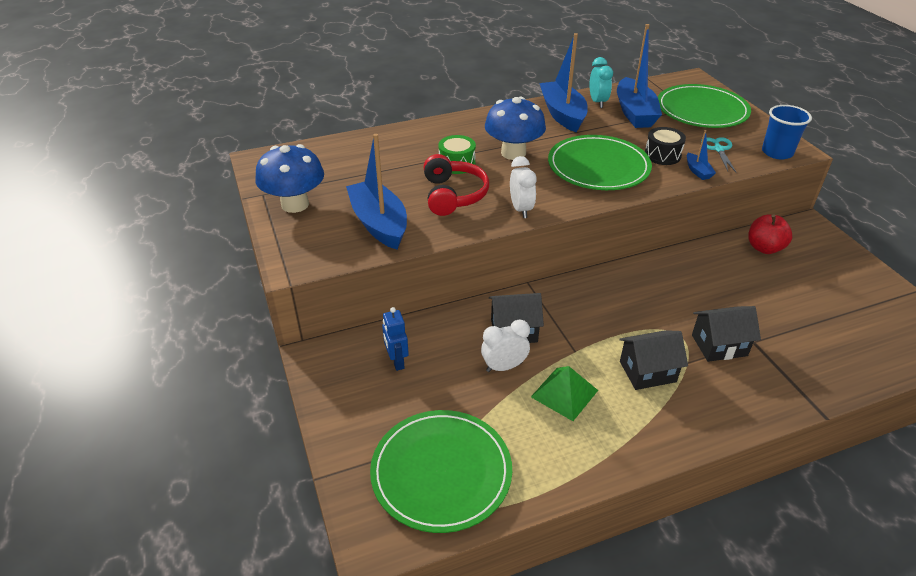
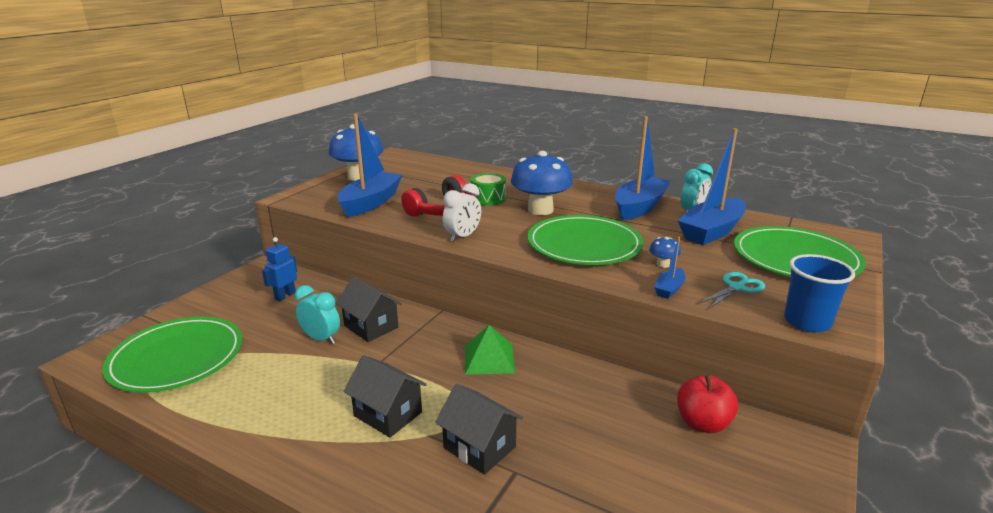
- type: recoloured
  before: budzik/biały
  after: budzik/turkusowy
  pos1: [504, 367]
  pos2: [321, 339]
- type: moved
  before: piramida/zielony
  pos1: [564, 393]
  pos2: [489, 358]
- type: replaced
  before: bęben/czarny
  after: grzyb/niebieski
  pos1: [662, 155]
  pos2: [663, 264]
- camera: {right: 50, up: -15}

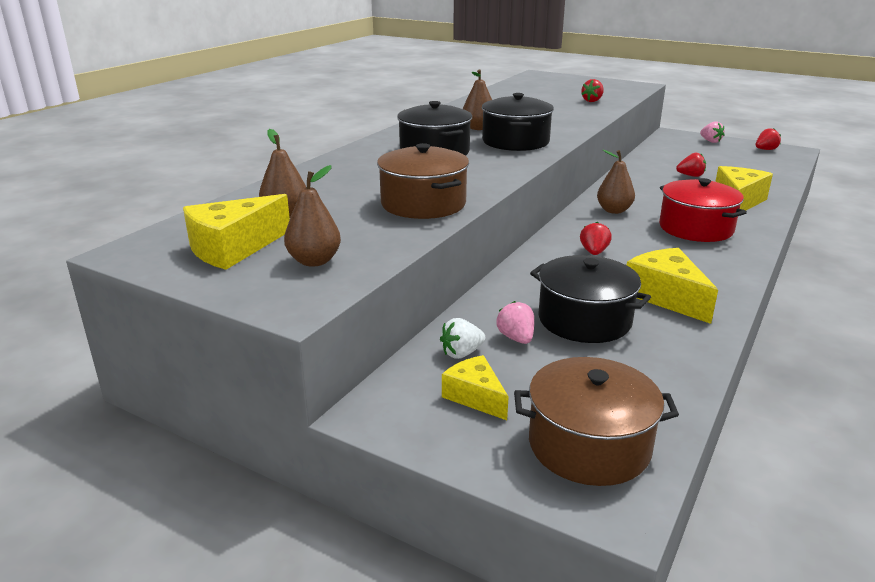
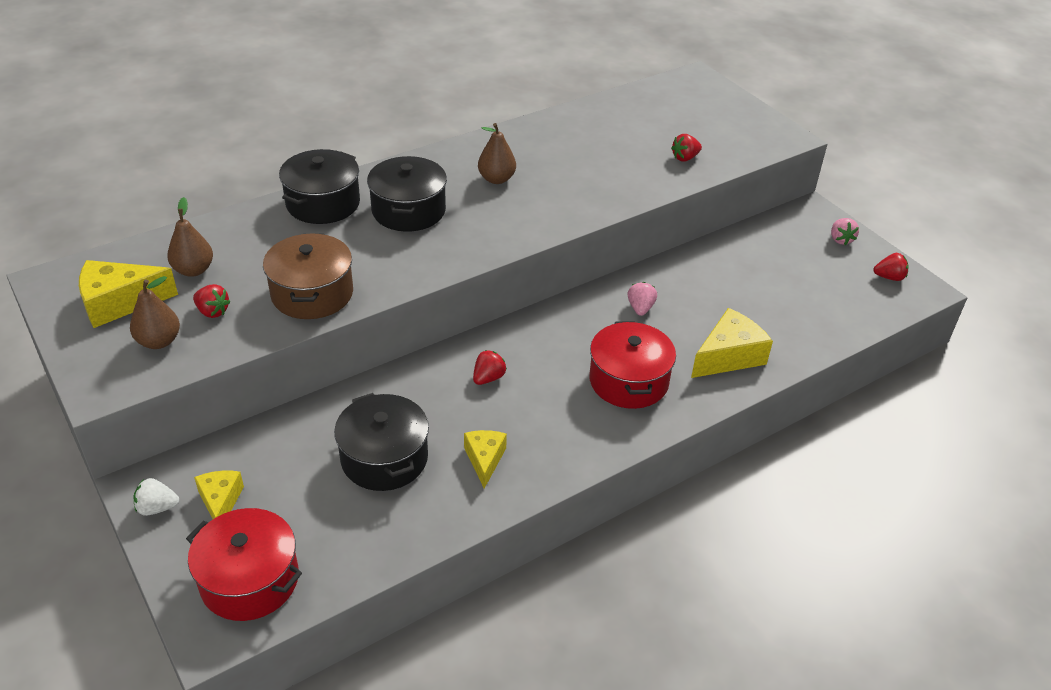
- type: moved
  before: truskawka/biały
  pos1: [461, 353]
  pos2: [157, 508]
- type: moved
  before: garnek/czarny
  pos1: [515, 141]
  pos2: [323, 203]
- type: moved
  before: truskawka/różowy
  pos1: [516, 338]
  pos2: [640, 308]
- type: recoloured
  before: garnek/brązowy
  after: garnek/czerwony
  pos1: [589, 445]
  pos2: [249, 580]
- type: removed
  before: gruszka/brązowy
  pos1: [614, 210]
- type: resized
  before: ser/żółty
  pos1: [666, 297]
  pos2: [484, 460]
  scale: 0.63
- type: moved
  before: truskawka/czerwony
  pos1: [690, 176]
  pos2: [212, 311]
- camera: {right: 25, up: 15}

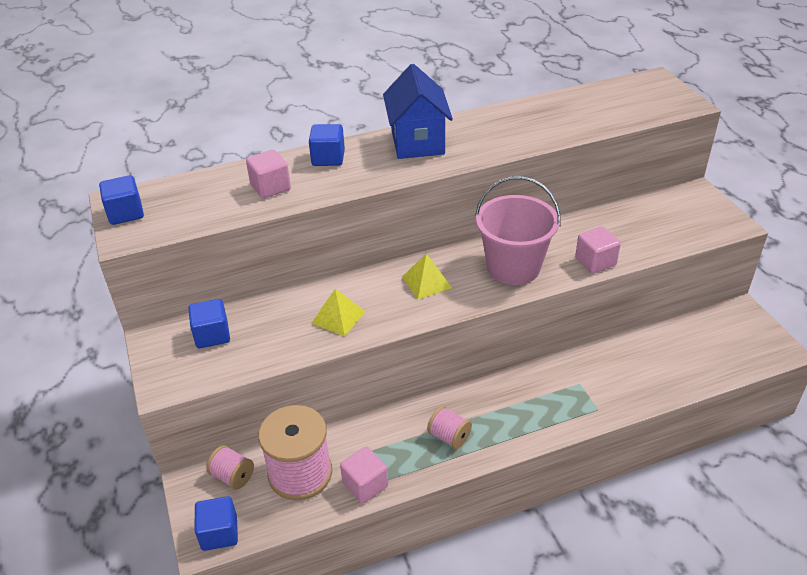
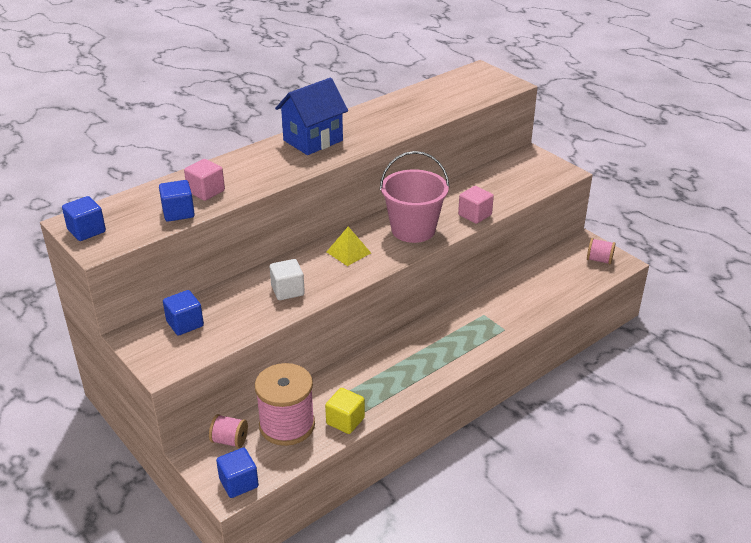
- type: moved
  before: sześcian/niebieski
  pos1: [328, 158]
  pos2: [178, 213]
- type: replaced
  before: piramida/żółty
  after: sześcian/biały
  pos1: [338, 317]
  pos2: [287, 290]
- type: recoloured
  before: sześcian/różowy
  after: sześcian/żółty
  pos1: [365, 485]
  pos2: [345, 421]
- type: turned
  before: domek/niebieski
  pos1: [417, 142]
  pos2: [313, 140]
  turn: 75
- type: moved
  before: szpulka/różowy
  pos1: [449, 436]
  pos2: [599, 260]
- camera: {right: -20, up: -5}

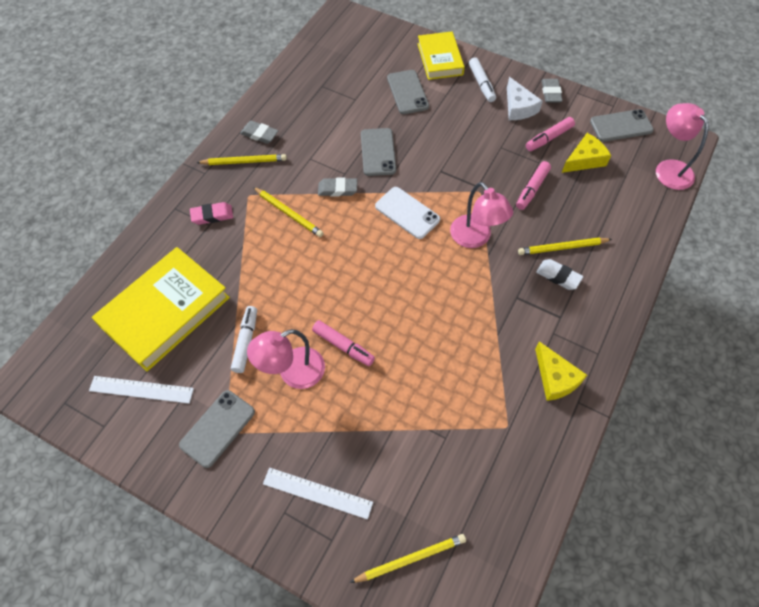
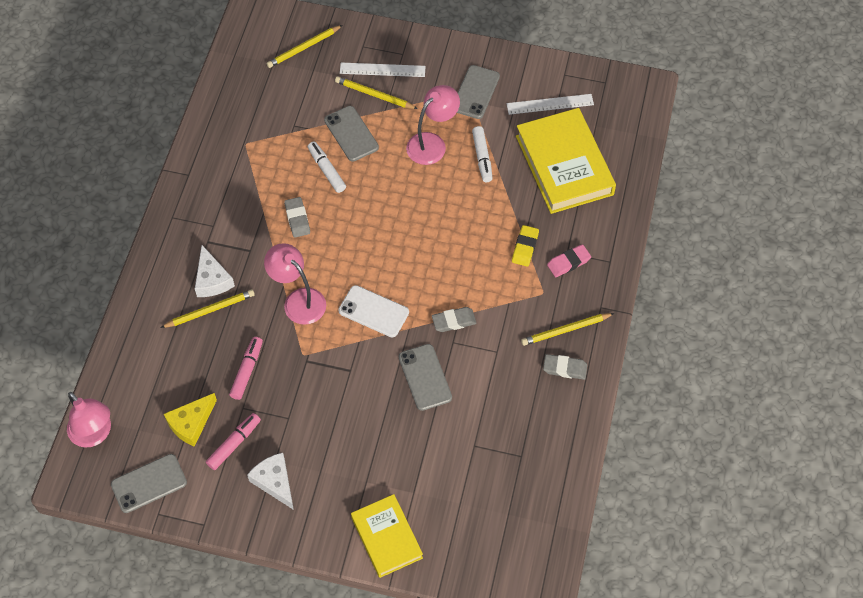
- type: turned
  before: książka/żółty
  pos1: [165, 312]
  pos2: [564, 165]
  turn: -45
- type: moved
  before: ołówek/żółty
  pos1: [288, 213]
  pos2: [374, 95]
- type: removed
  before: flamaster/różowy
  pos1: [343, 346]
- type: moved
  before: telefon/szary
  pos1: [407, 92]
  pos2: [351, 134]
- type: moved
  before: flamaster/biały
  pos1: [481, 84]
  pos2: [326, 170]
- type: removed
  before: ser/żółty
  pos1: [555, 378]
- type: replaced
  before: gumka do mazania/biały
  after: ser/biały
  pos1: [558, 276]
  pos2: [212, 280]
- type: moved
  before: gumka do mazania/szary
  pos1: [551, 93]
  pos2: [297, 219]
- type: added
  after: gumka do mazania/żółty
  pos2: [525, 247]
- camera: {right: 165, up: 0}

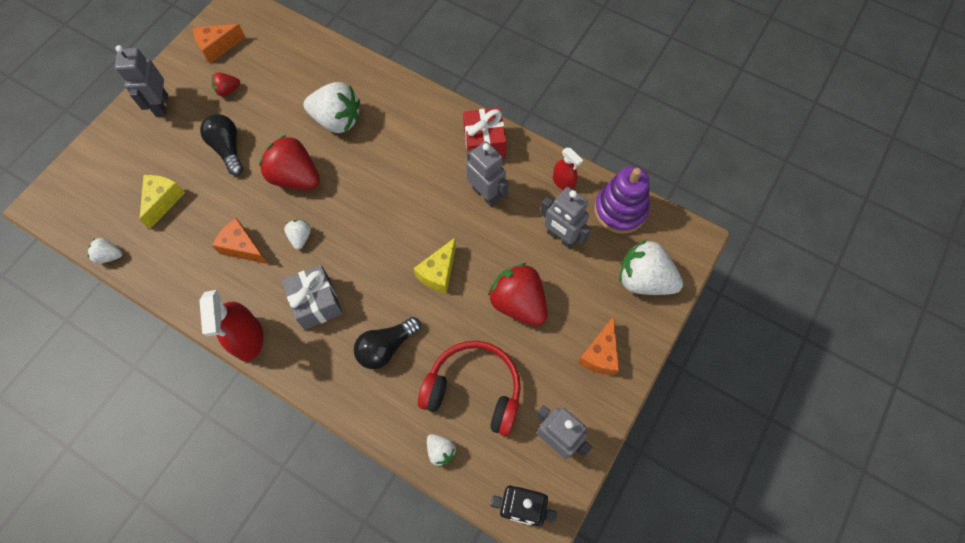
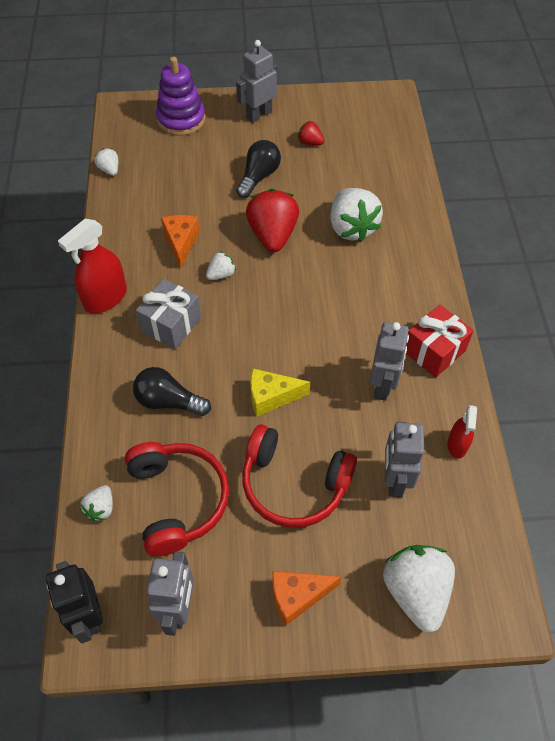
- type: removed
  before: ser/żółty
  pos1: [163, 201]
- type: removed
  before: ser/pomarańczowy
  pos1: [217, 47]
- type: replaced
  before: truskawka/czerwony
  after: słuchawki/czerwony
  pos1: [518, 303]
  pos2: [294, 484]
- type: moved
  before: zabawka nakładanka/fioletowy
  pos1: [620, 210]
  pos2: [181, 119]
- camera: {right: 55, up: -10}

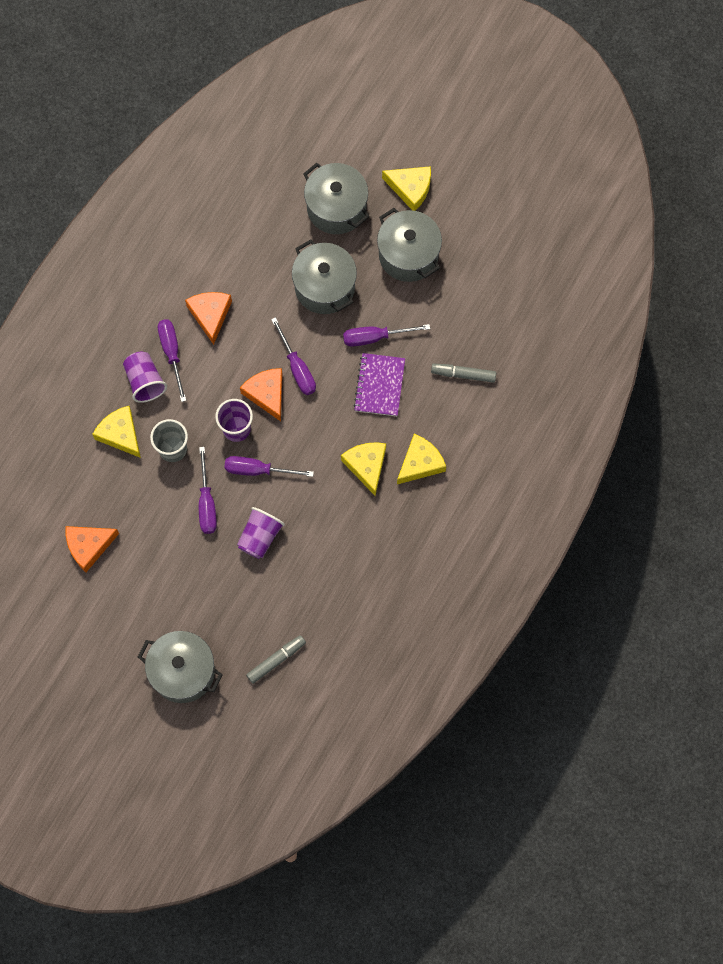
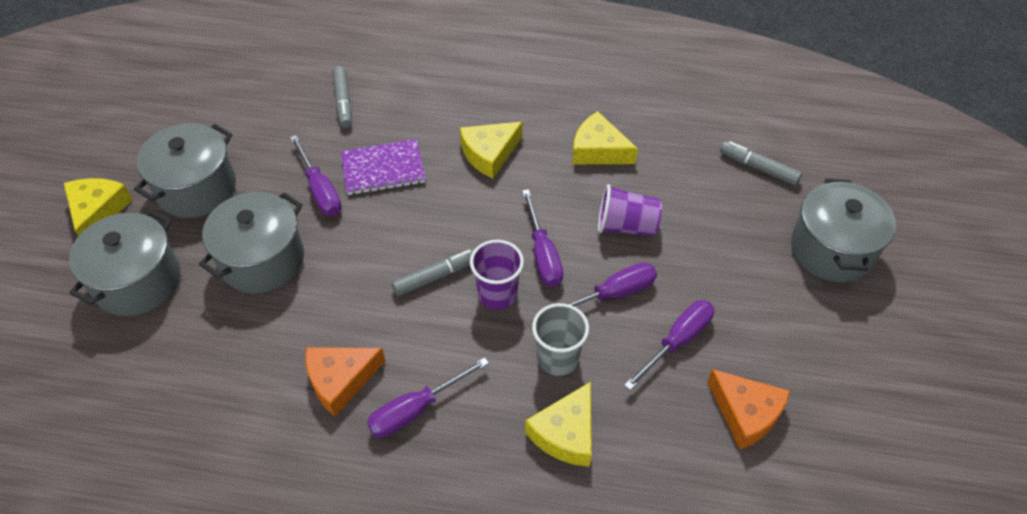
- type: removed
  before: szklanka/fioletowy
  pos1: [145, 381]
- type: replaced
  before: ser/pomarańczowy
  after: flamaster/szary
  pos1: [267, 394]
  pos2: [436, 276]
- type: moved
  before: śrubokręt/fioletowy
  pos1: [297, 368]
  pos2: [677, 341]
- type: moved
  before: ser/żółty
  pos1: [420, 463]
  pos2: [598, 150]
- camera: {right: -110, up: -20}

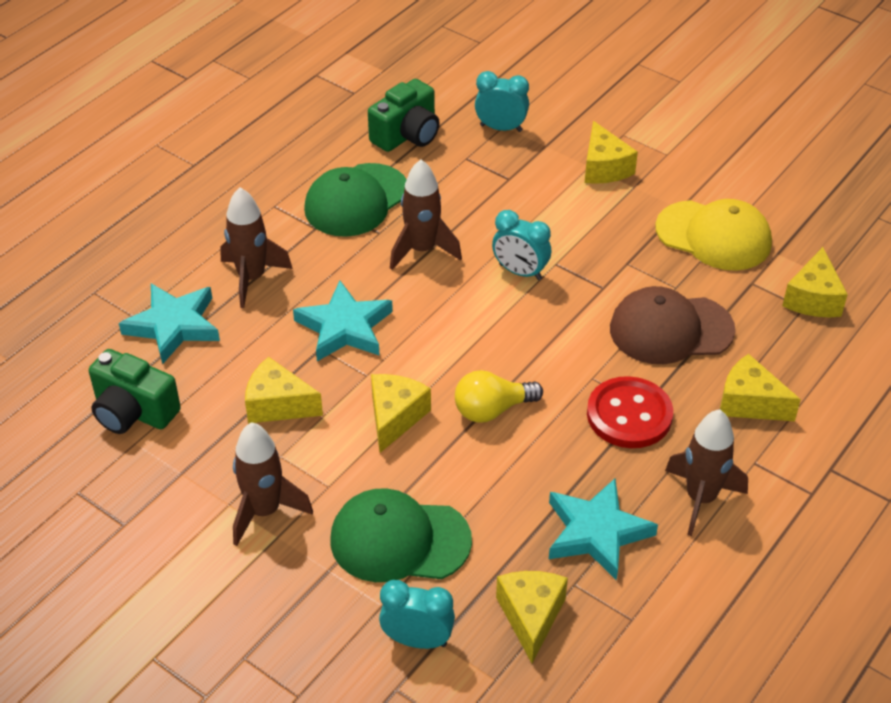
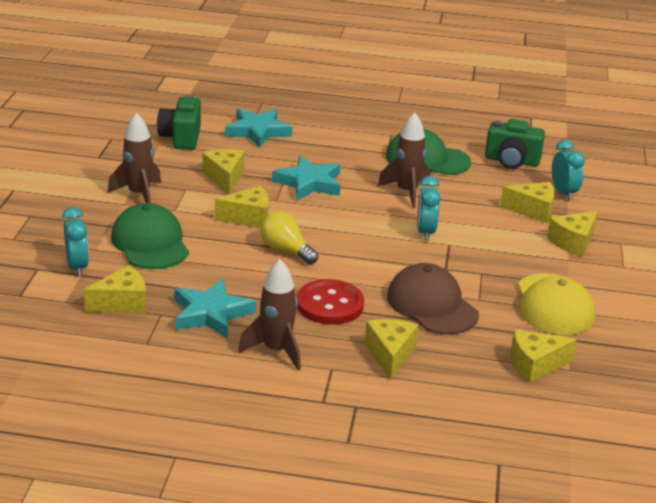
- type: removed
  before: rakieta/brązowy
  pos1: [252, 278]
- type: added
  after: ser/żółty
  pos2: [533, 210]
- camera: {right: 60, up: -15}

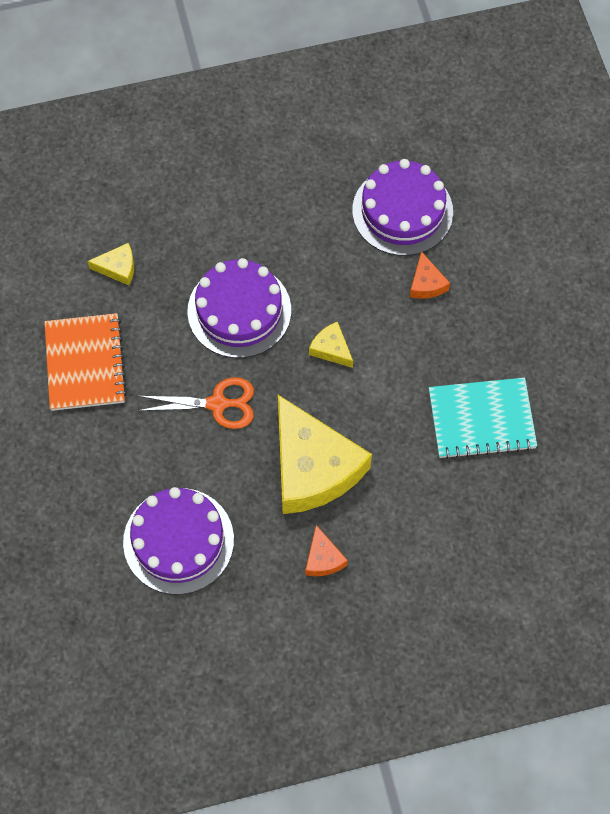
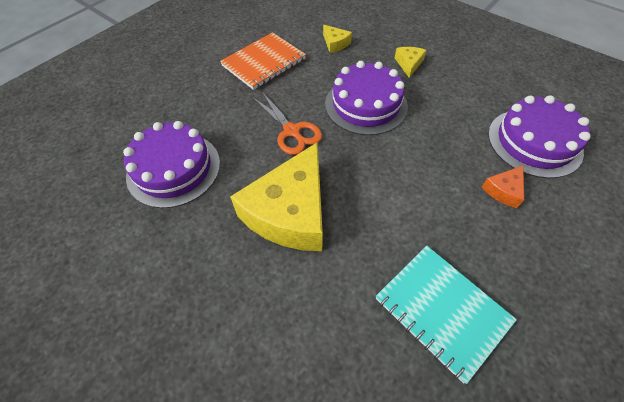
- type: removed
  before: ser/pomarańczowy
  pos1: [323, 558]
- type: moved
  before: ser/żółty
  pos1: [331, 349]
  pos2: [409, 64]
- camera: {right: 55, up: -10}

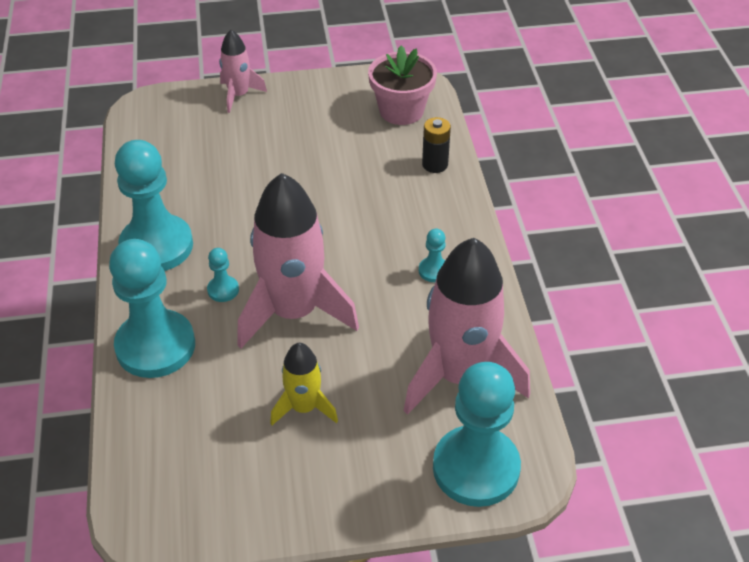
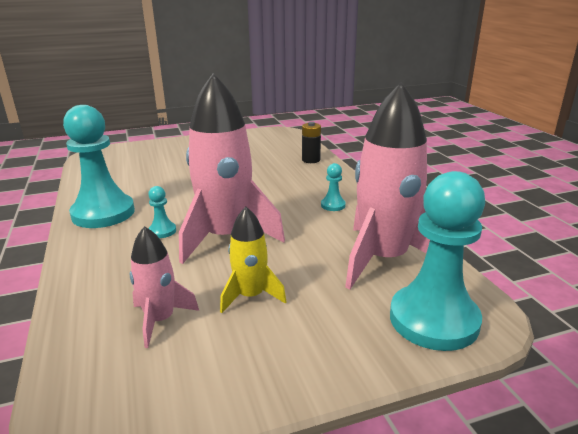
- type: removed
  before: pionek/turkusowy
  pos1: [155, 346]
- type: moved
  before: rakieta/różowy
  pos1: [238, 95]
  pos2: [160, 320]
- type: removed
  before: doniczka/różowy
  pos1: [401, 111]
- camera: {right: -10, up: -20}

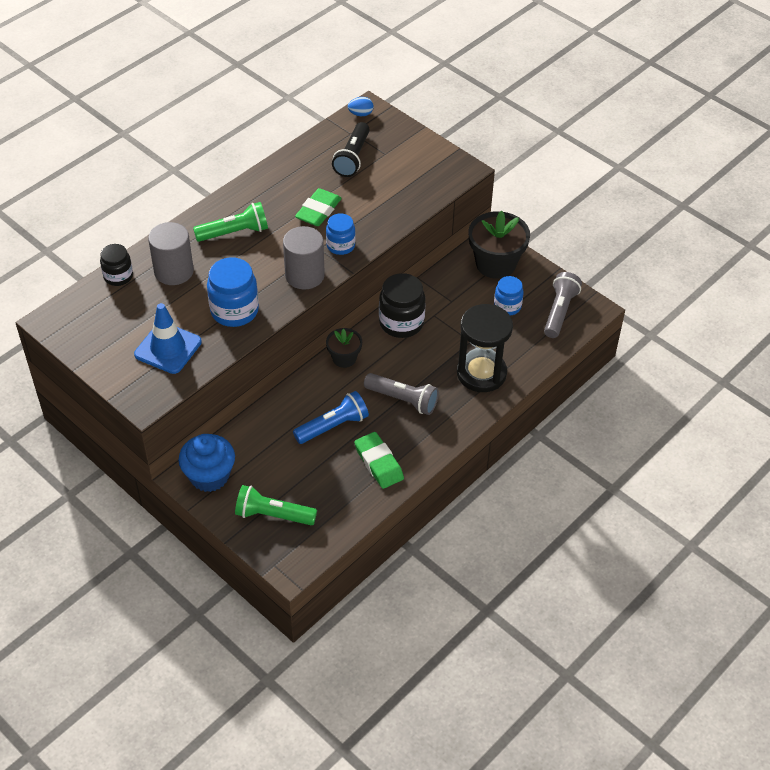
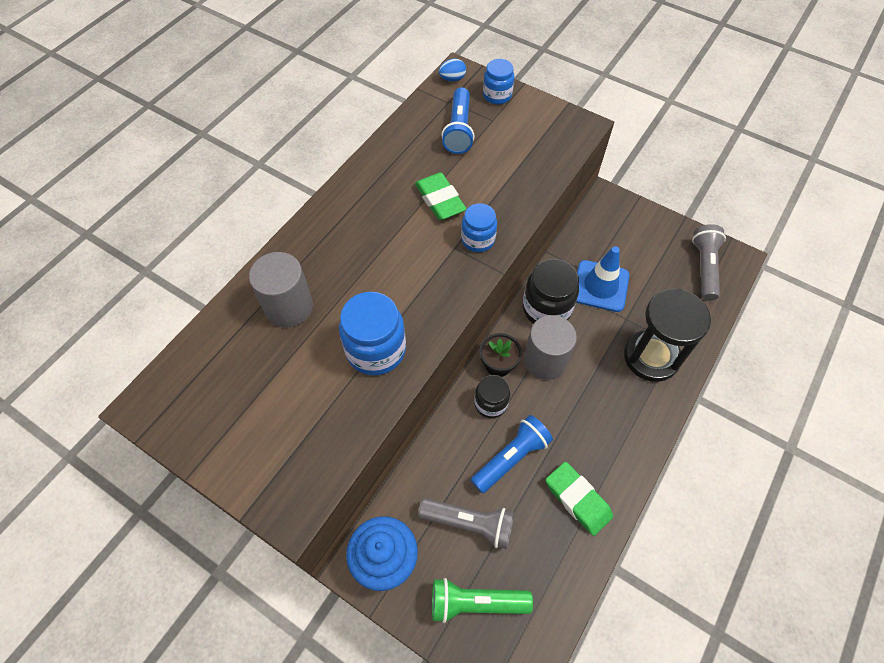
- type: moved
  before: słoik/czarny
  pos1: [118, 276]
  pos2: [490, 403]
- type: moved
  before: pachołek/niebieski
  pos1: [168, 348]
  pos2: [600, 286]
- type: removed
  before: latarka/zielony
  pos1: [234, 232]
- type: moved
  before: walec/szary
  pos1: [304, 275]
  pos2: [545, 360]
- type: turned
  before: gumka do mazania/zielony
  pos1: [318, 211]
  pos2: [440, 200]
  turn: -45
- type: recoloured
  before: latarka/czarny
  after: latarka/niebieski
  pos1: [352, 158]
  pos2: [459, 130]
- type: moved
  before: latarka/szary
  pos1: [403, 400]
  pos2: [469, 523]
- type: removed
  before: doniczka/czarny
  pos1: [495, 264]
- type: moved
  before: słoik/niebieski
  pos1: [507, 306]
  pos2: [497, 95]
- camera: {right: -10, up: 10}

